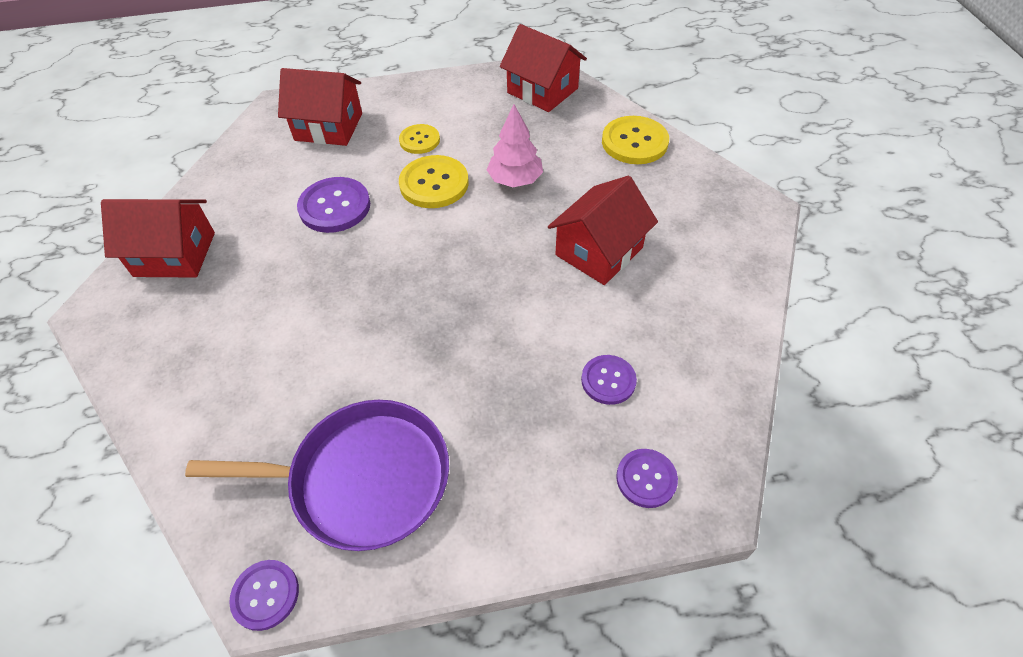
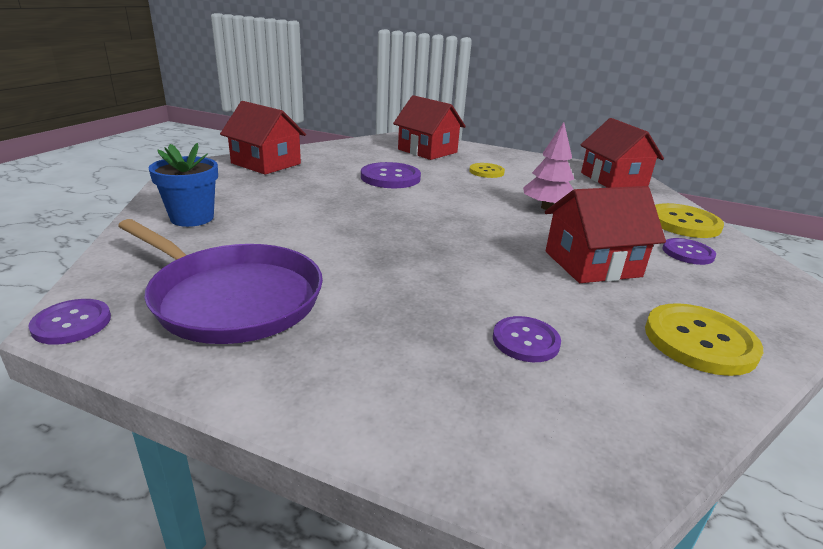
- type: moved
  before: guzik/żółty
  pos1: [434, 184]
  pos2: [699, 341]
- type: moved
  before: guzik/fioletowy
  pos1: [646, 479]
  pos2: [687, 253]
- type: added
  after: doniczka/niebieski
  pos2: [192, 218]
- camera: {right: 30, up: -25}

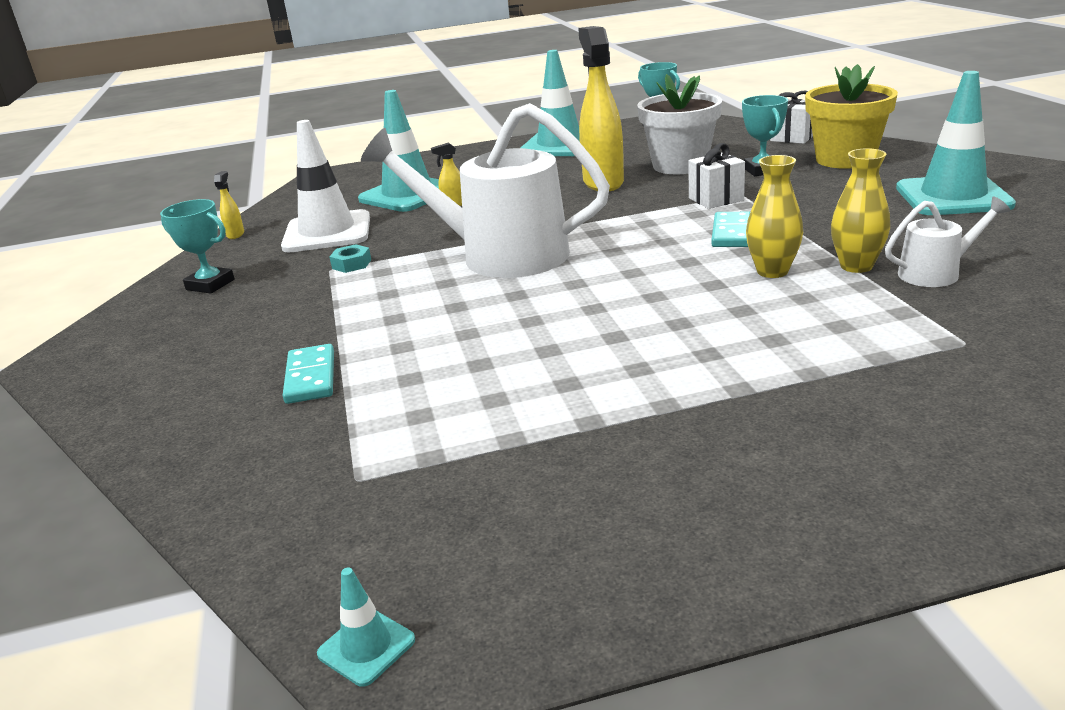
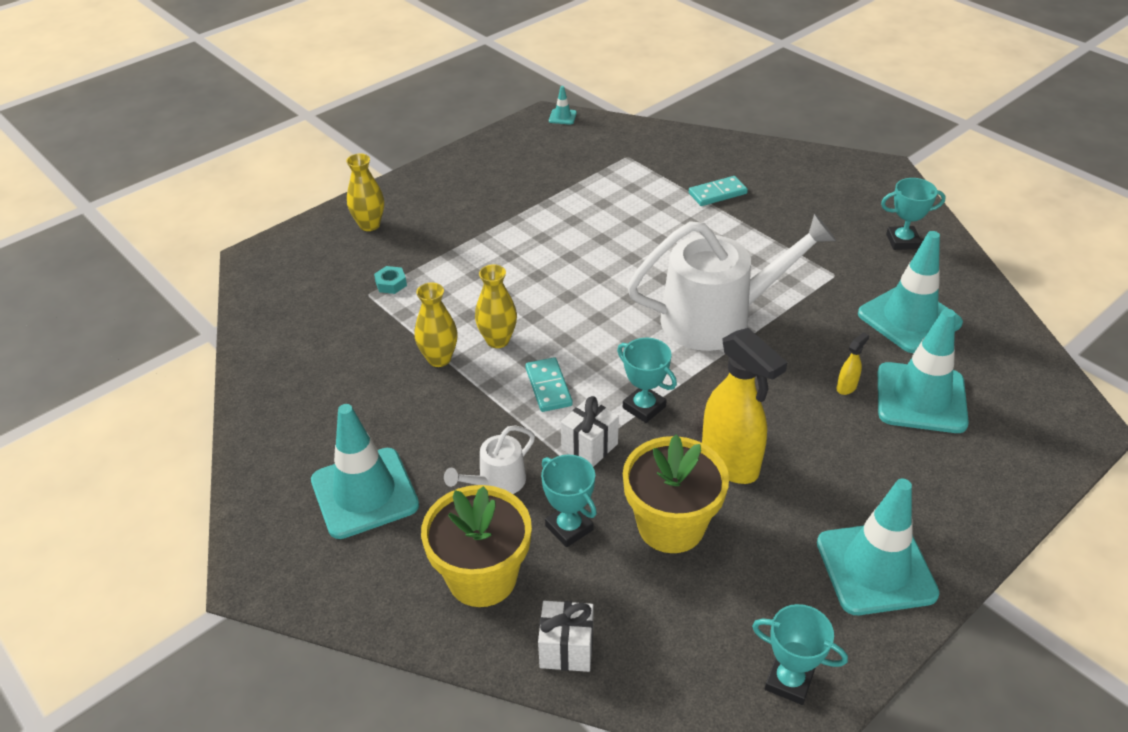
- type: removed
  before: spryskiwacz/żółty
  pos1: [236, 234]
- type: recoloured
  before: pachołek/biały
  after: pachołek/turkusowy
  pos1: [327, 232]
  pos2: [909, 319]
- type: turned
  before: kostka domina/turkusowy
  pos1: [310, 377]
  pos2: [717, 193]
  turn: -75
- type: moved
  before: nakrętka/turkusowy
  pos1: [351, 264]
  pos2: [391, 284]
- type: recoloured
  before: doniczka/biały
  after: doniczka/żółty
  pos1: [680, 165]
  pos2: [671, 525]
- type: moved
  before: konewka/biały
  pos1: [936, 273]
  pos2: [496, 482]
- type: added
  after: wazon/żółty
  pos2: [369, 225]
- type: added
  after: puchar/turkusowy
  pos2: [644, 407]
- camera: {right: 150, up: 15}

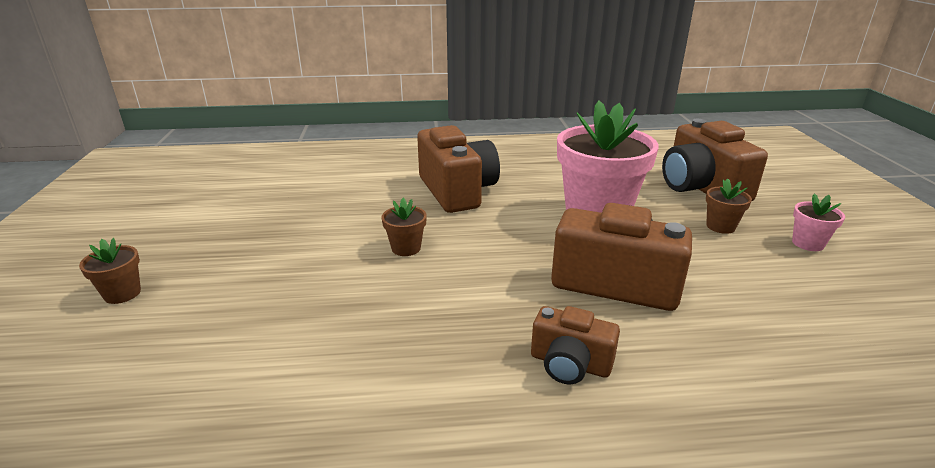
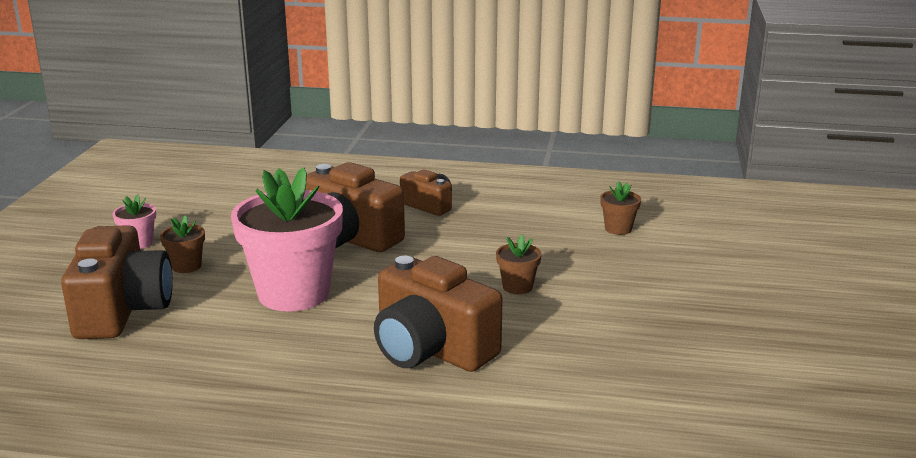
- type: moved
  before: doniczka/brązowy
  pos1: [122, 293]
  pos2: [618, 229]
- type: turned
  before: aparat fotograficzny/brązowy
  pos1: [457, 191]
  pos2: [431, 349]
  turn: -45
- camera: {right: -165, up: -5}

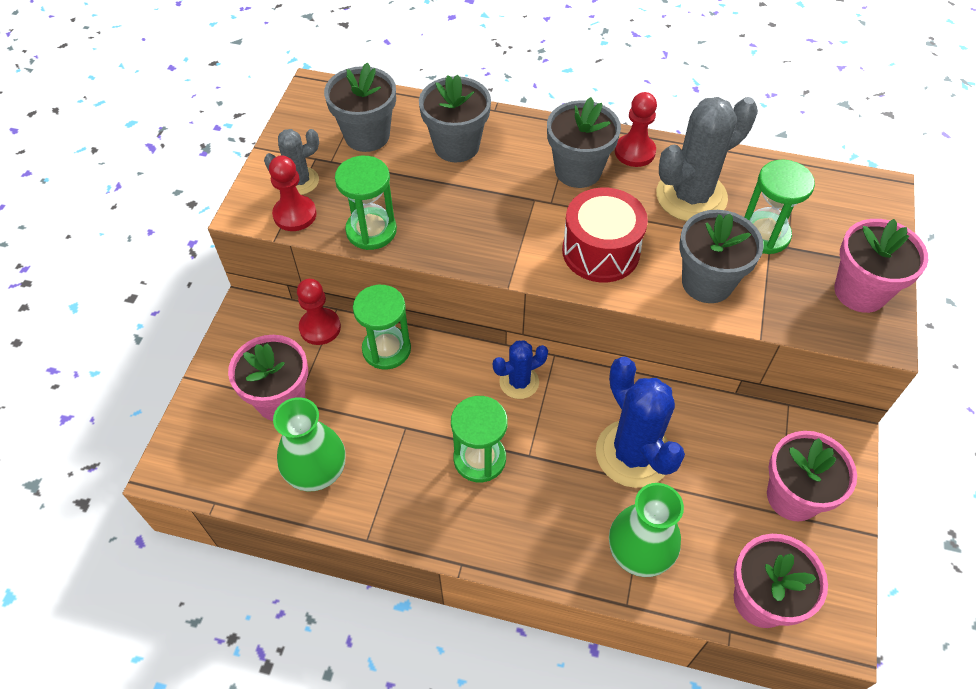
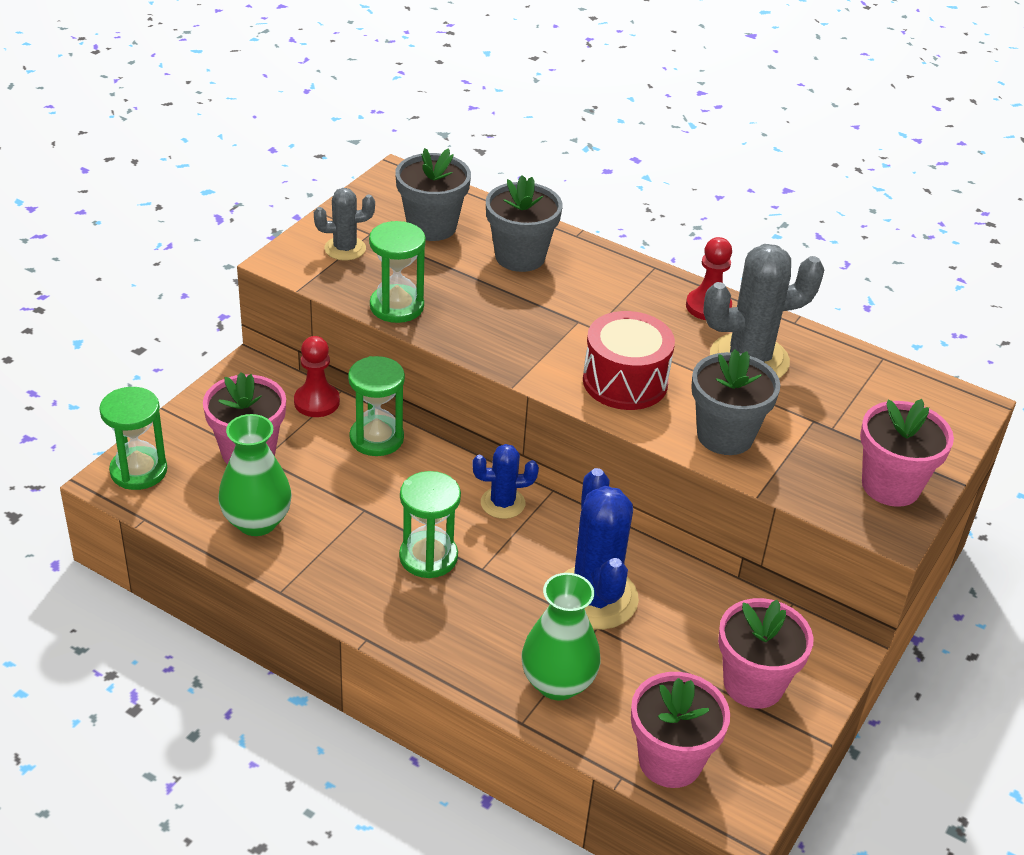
- type: removed
  before: pionek/czerwony
  pos1: [295, 215]
- type: removed
  before: doniczka/szary
  pos1: [578, 170]
- type: moved
  before: klepsydra/zielony
  pos1: [764, 235]
  pos2: [138, 471]
- camera: {right: 15, up: -15}

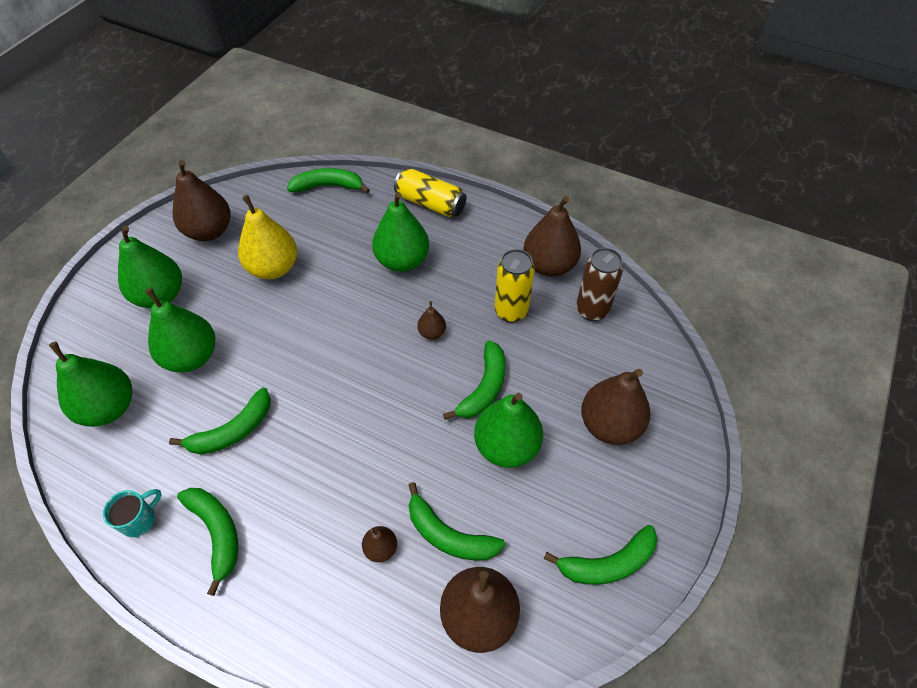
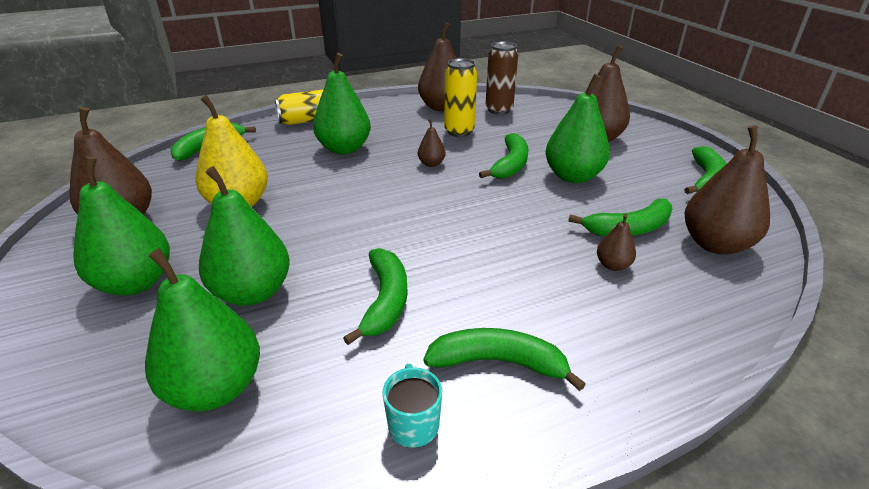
- type: turned
  before: banan/zielony
  pos1: [484, 387]
  pos2: [510, 165]
  turn: 45
- camera: {right: -50, up: -20}

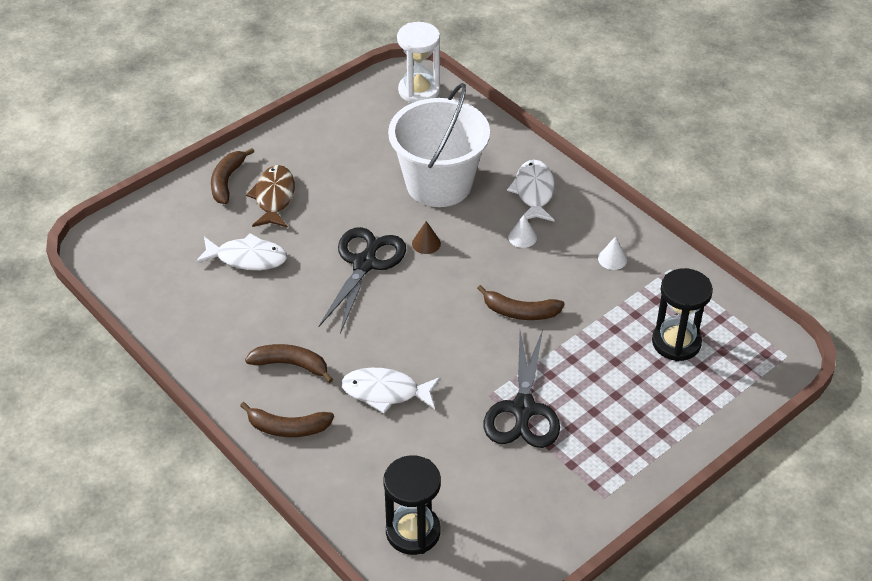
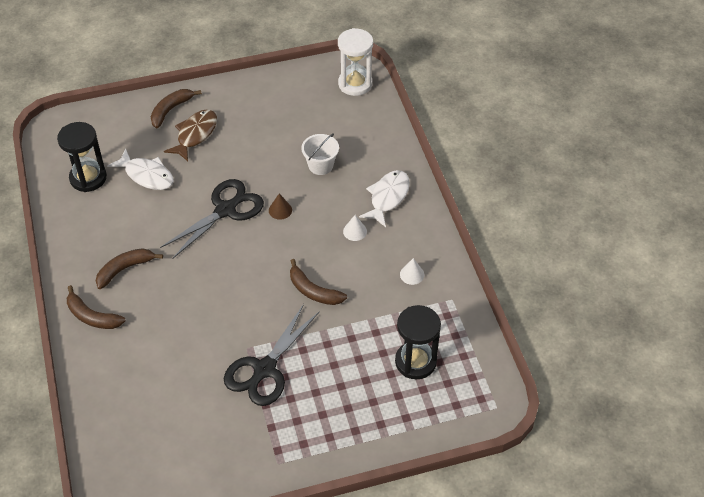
- type: turned
  before: banan/brązowy
  pos1: [291, 365]
  pos2: [124, 269]
  turn: -75
- type: removed
  before: ryba/biały
  pos1: [385, 392]
- type: moved
  before: klepsydra/czarny
  pos1: [413, 532]
  pos2: [88, 178]
- type: resized
  before: wiadro/biały
  pos1: [439, 184]
  pos2: [320, 165]
  scale: 0.46
- camera: {right: 25, up: 5}

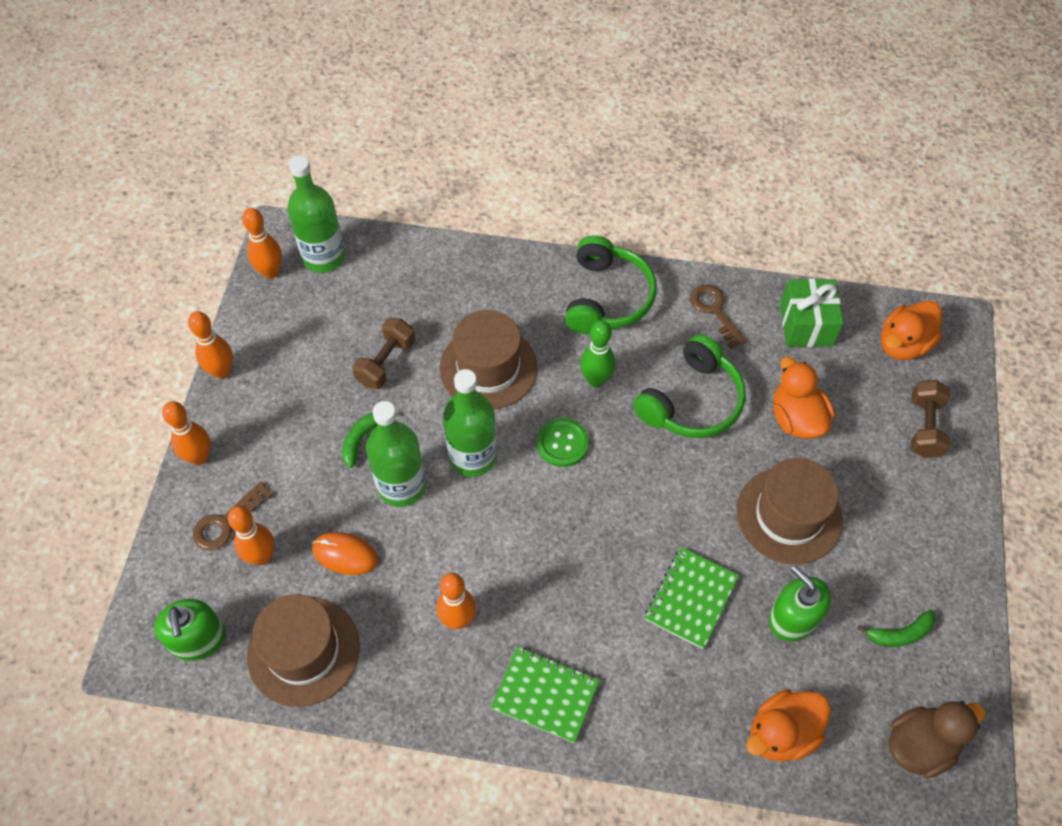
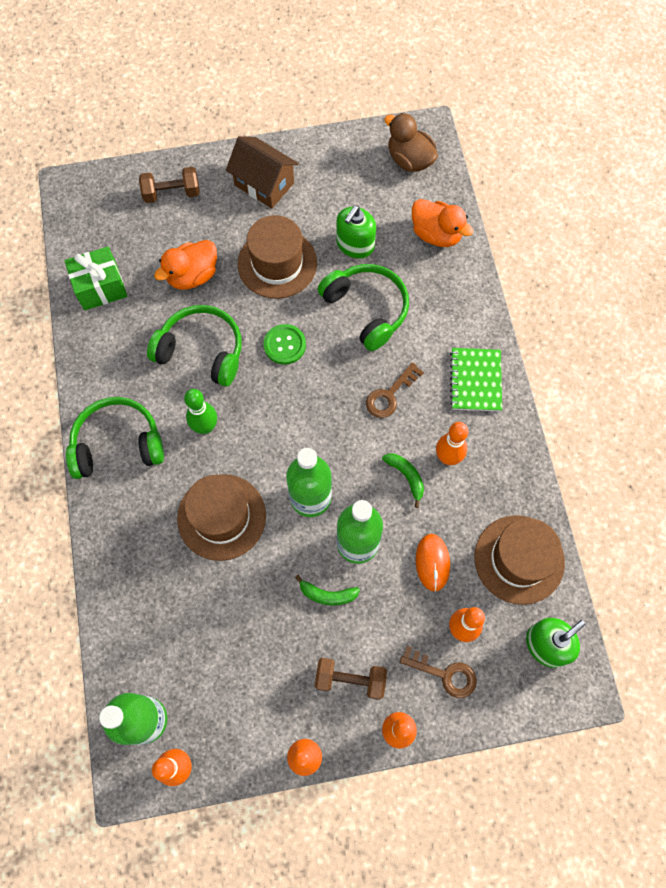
- type: moved
  before: hantel/brązowy
  pos1: [386, 362]
  pos2: [350, 679]
- type: moved
  before: guzik/zielony
  pos1: [562, 443]
  pos2: [284, 345]
- type: replaced
  before: zeszyt/zielony
  after: słuchawki/zielony
  pos1: [691, 598]
  pos2: [366, 309]
- type: moved
  before: klucz/brązowy
  pos1: [714, 311]
  pos2: [390, 395]
- type: moved
  before: banan/zielony
  pos1: [900, 634]
  pos2: [406, 476]
- type: removed
  before: kaczka/pomarańczowy
  pos1: [903, 344]
- type: added
  after: domek/brązowy
  pos2: [264, 184]
- camera: {right: -110, up: 10}

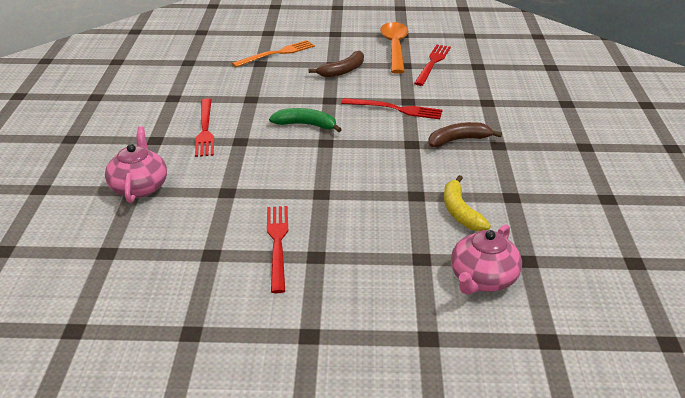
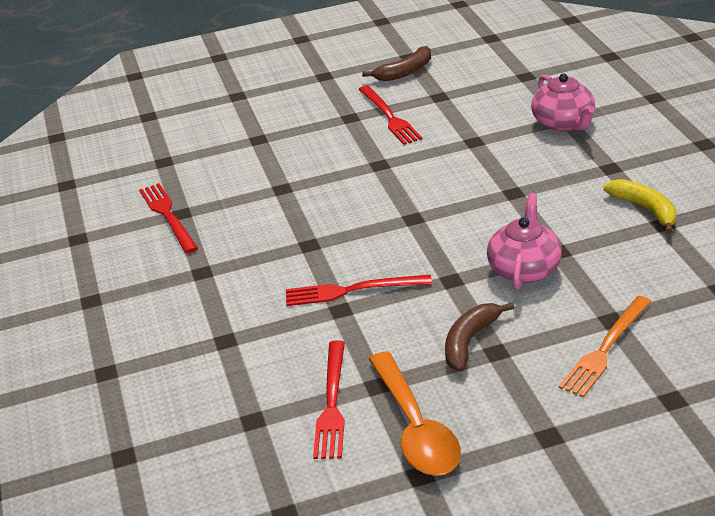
- type: moved
  before: widelec/czerwony
  pos1: [205, 129]
  pos2: [168, 216]
- type: removed
  before: banan/zielony
  pos1: [306, 125]
- type: moved
  before: banan/brązowy
  pos1: [458, 140]
  pos2: [405, 72]
- type: moved
  before: banan/żółty
  pos1: [460, 212]
  pos2: [645, 209]
- type: moved
  before: imbryk/różowy
  pos1: [482, 279]
  pos2: [524, 269]
- camera: {right: 165, up: 0}

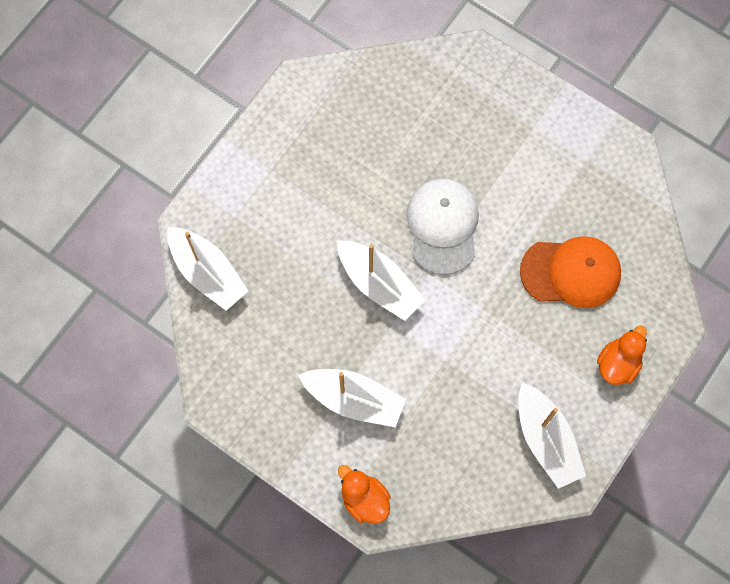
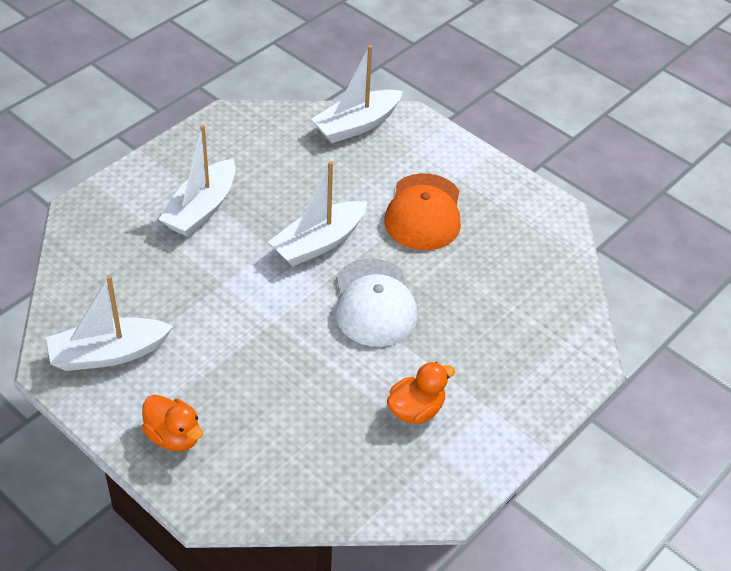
- type: moved
  before: kaczka/pomarańczowy
  pos1: [364, 499]
  pos2: [416, 410]
- type: turned
  before: czapka/biały
  pos1: [442, 226]
  pos2: [374, 303]
  turn: 75
- type: moved
  before: czapka/pomarańczowy
  pos1: [571, 272]
  pos2: [424, 212]
- camera: {right: 95, up: -25}

